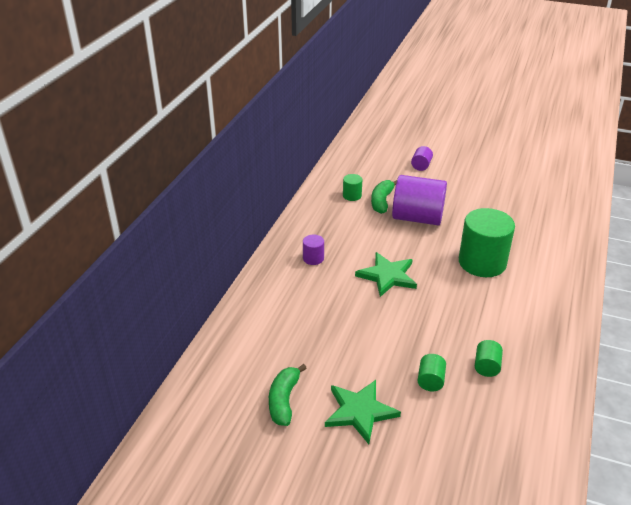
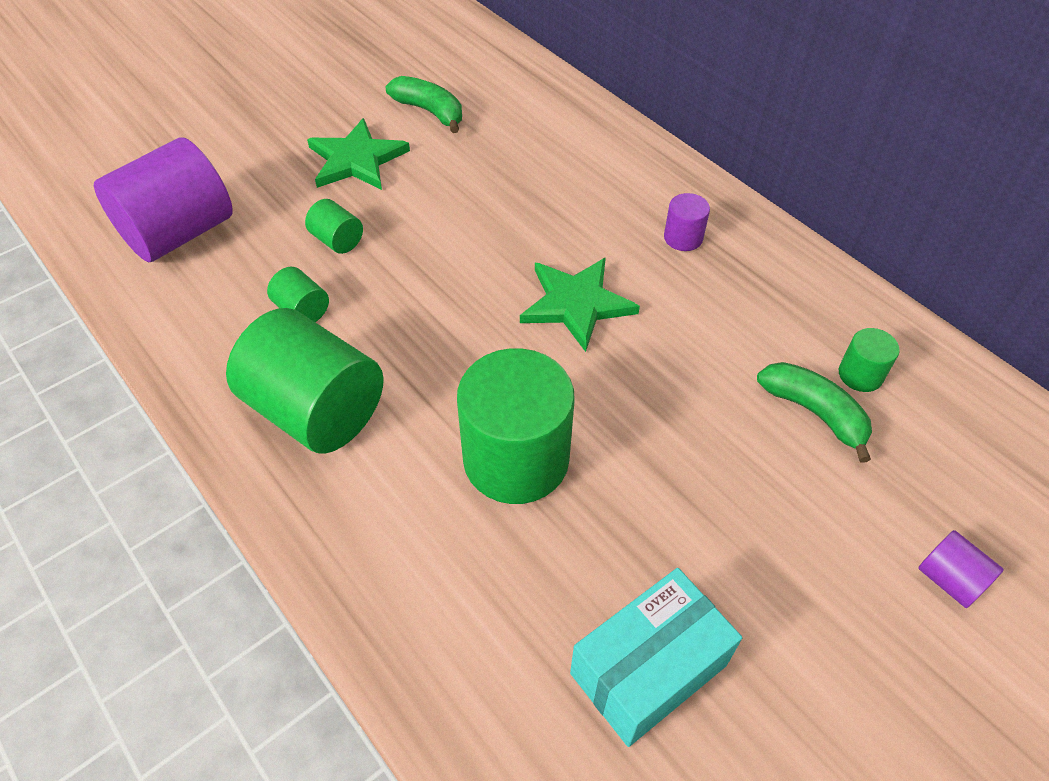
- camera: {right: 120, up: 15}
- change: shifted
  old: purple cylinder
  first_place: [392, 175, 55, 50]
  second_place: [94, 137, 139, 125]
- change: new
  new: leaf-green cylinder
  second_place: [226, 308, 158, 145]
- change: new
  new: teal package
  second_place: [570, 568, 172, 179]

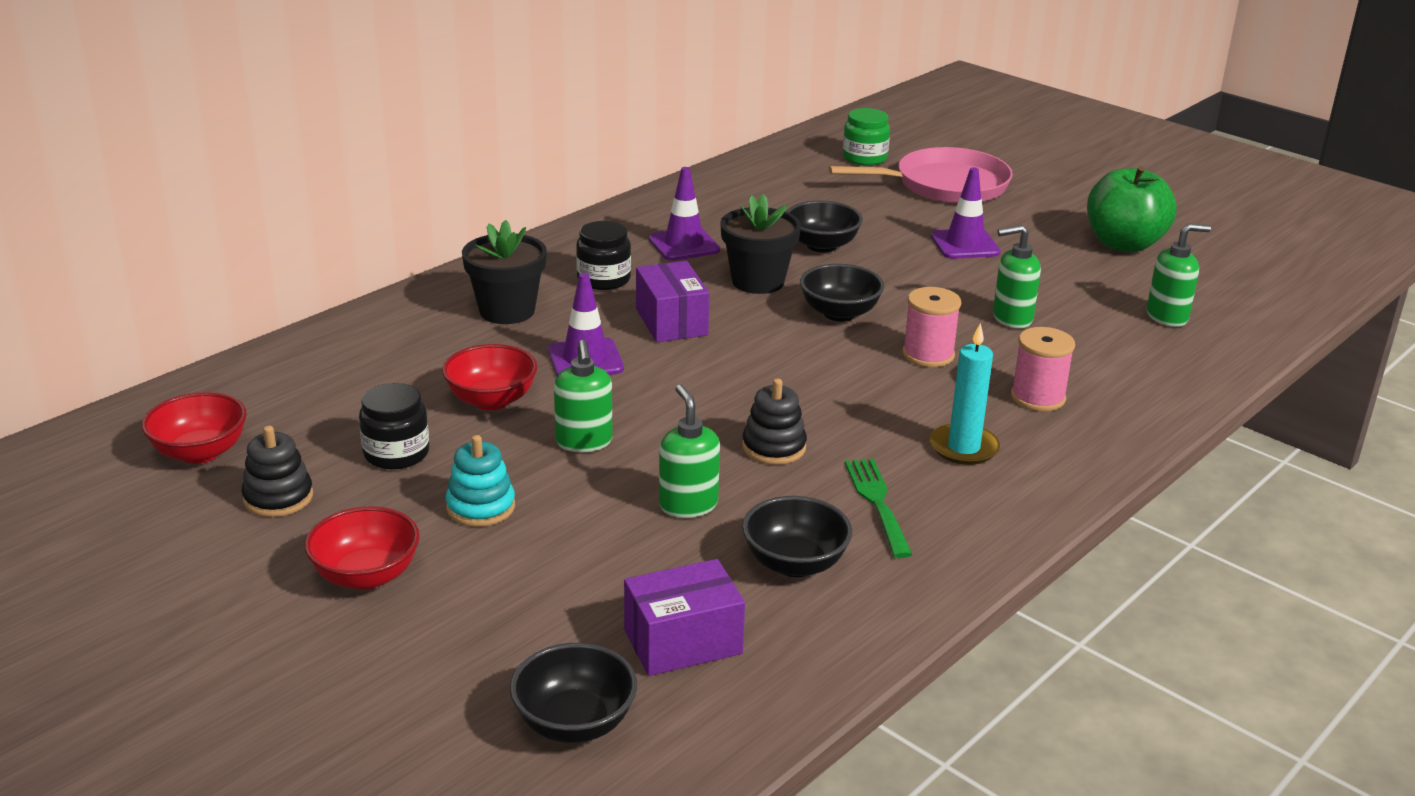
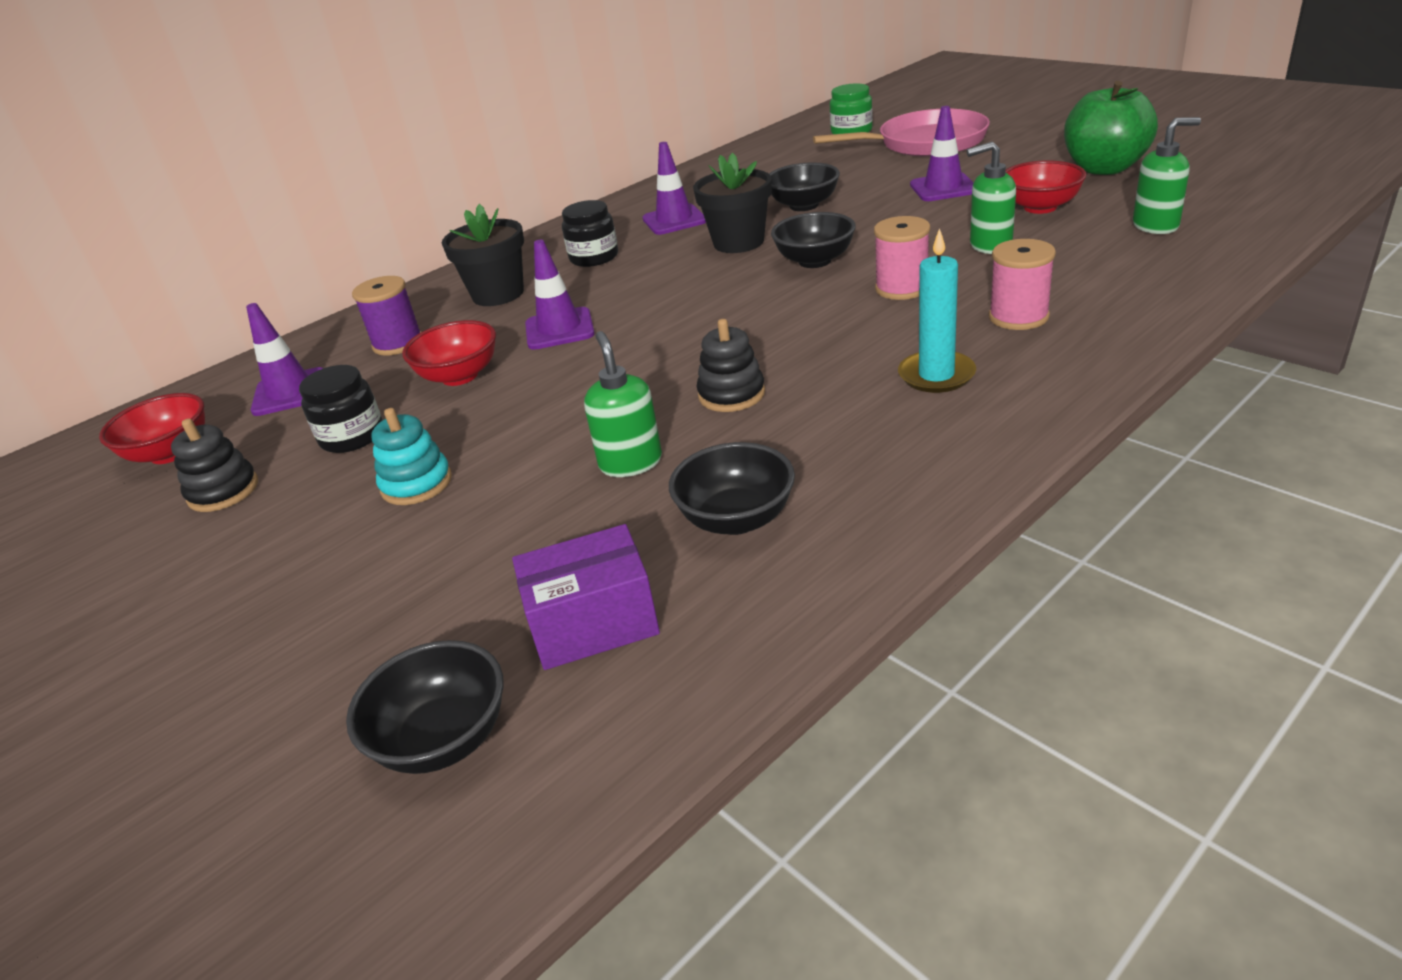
- camera: {right: 10, up: 5}
- change: shifted
  old: scarlet bowl
  first_place: [305, 506, 115, 84]
  second_place: [1006, 160, 80, 54]
- change: gone
  old: leaf-green soap pump
  first_place: [554, 340, 58, 112]
- change: gone
  old: purple package
  first_place: [636, 261, 74, 81]
- change: gone
  old: leaf-green dinner fork
  first_place: [845, 459, 68, 99]
- change: new
  new: purple traffic cone
  second_place: [246, 303, 77, 113]
- change: new
  new: purple bobbin
  second_place: [352, 276, 69, 80]

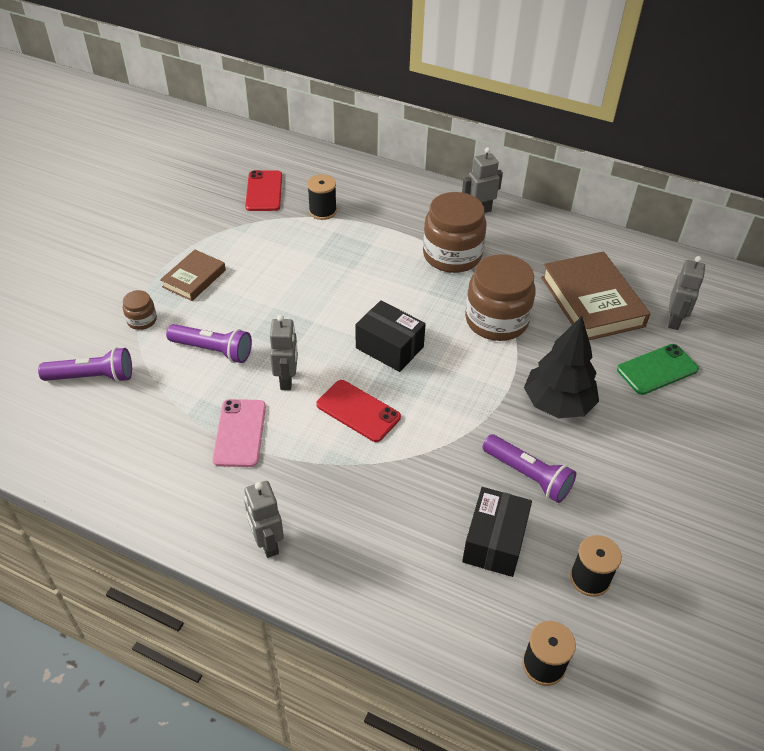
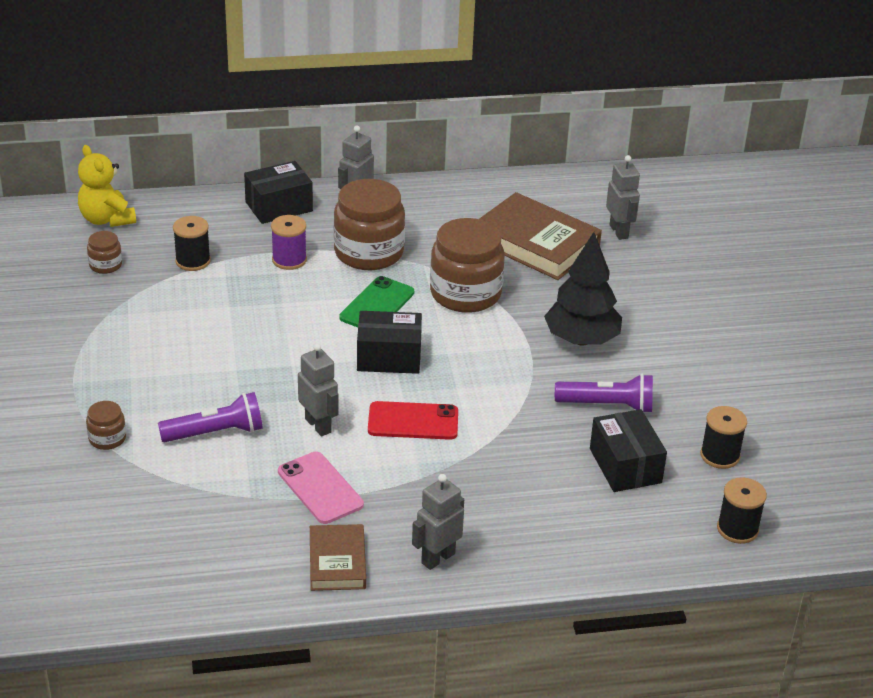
- camera: {right: -35, up: -10}
- change: gone
  old: purple flashlight
  first_place: [38, 347, 94, 35]
- change: shifted
  old: russet hardcover
  first_place: [160, 250, 66, 51]
  second_place: [310, 524, 56, 67]
- change: rotated
  old: ash-grey robot
  first_place: [244, 481, 40, 77]
  second_place: [412, 474, 52, 96]
  degrees: 105
- change: swapped
  old: scarlet mobile phone
  new: russet preserve jar
  first_place: [245, 170, 37, 41]
  second_place: [87, 231, 35, 43]
- change: shifted
  old: leaf-green mobile phone
  first_place: [617, 344, 82, 51]
  second_place: [339, 276, 75, 51]
- change: new
  new: golden teddy bear
  second_place: [78, 145, 58, 82]
- change: new
  new: jet-black package
  second_place: [244, 161, 69, 63]
- change: new
  new: purple bobbin
  second_place: [271, 215, 36, 55]

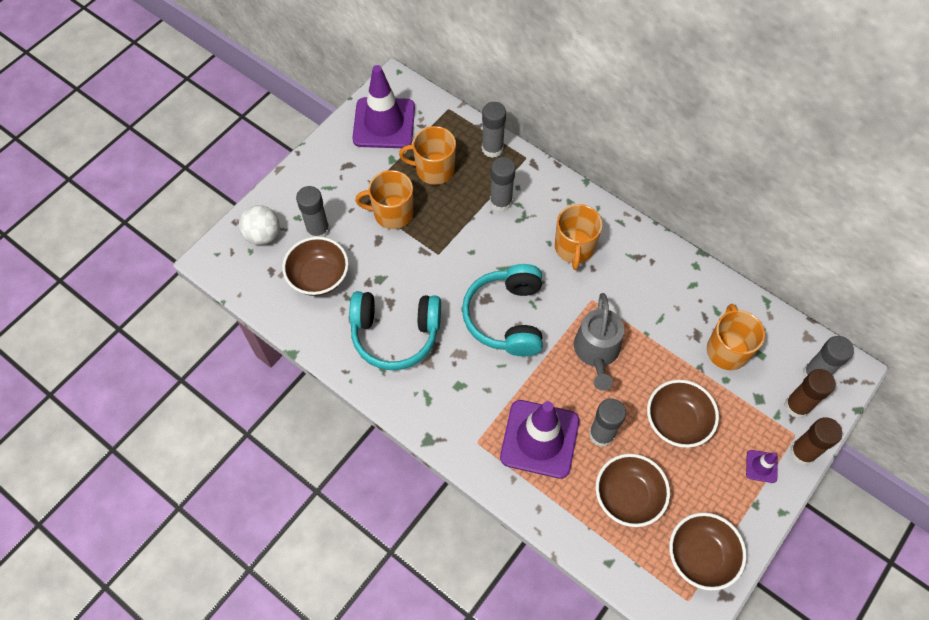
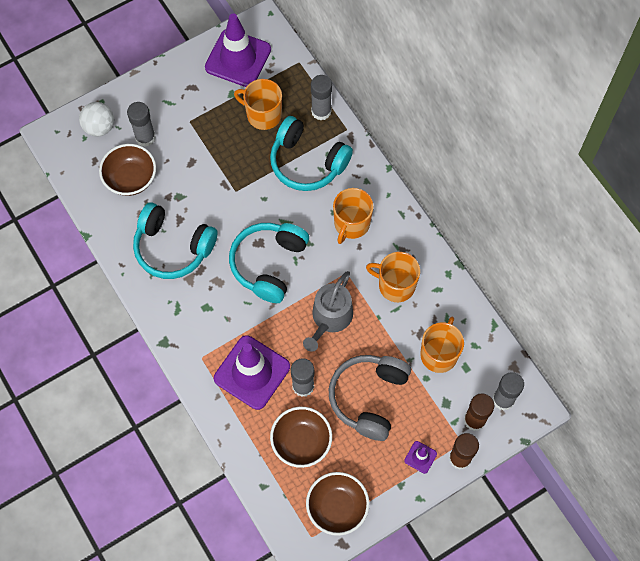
- camera: {right: 20, up: 5}
- change: shifted
  old: orange-coloured mug
  first_place: [355, 170, 58, 59]
  second_place: [366, 252, 54, 50]
- change: swapped
  old: ash-grey stick of glue
  new: teal over-ear headphones
  first_place: [490, 157, 26, 55]
  second_place: [270, 116, 83, 75]
- change: swapped
  old: russet bowl
  new: ash-grey over-ear headphones
  first_place: [647, 379, 72, 69]
  second_place: [329, 355, 82, 86]

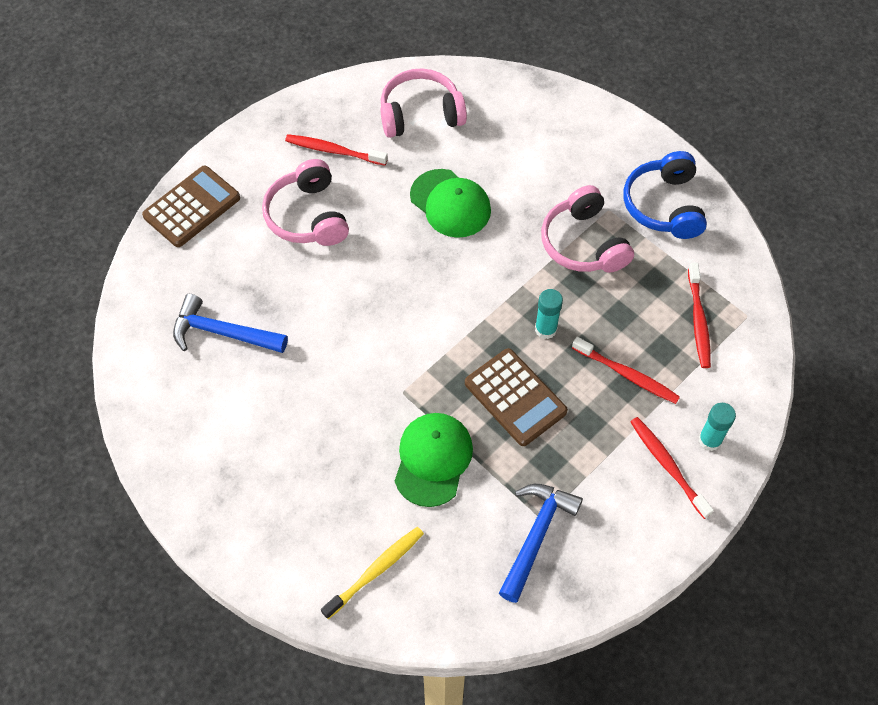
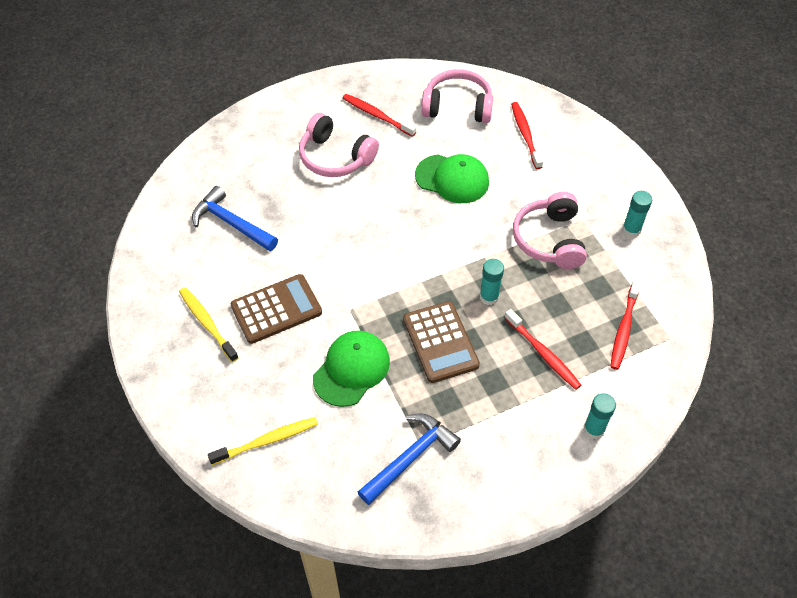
- camera: {right: 20, up: -5}
- change: shifted
  old: russet calculator
  first_place: [142, 166, 98, 81]
  second_place: [231, 274, 91, 70]
- change: rotated
  old: rose-pink over-ear headphones
  first_place: [262, 159, 87, 87]
  second_place: [299, 113, 80, 64]
  degrees: -60
- change: rotated
  old: leaf-green cap
  first_place: [410, 169, 81, 69]
  second_place: [415, 154, 74, 49]
  degrees: -45
- change: swapped
  old: royal blue over-ear headphones
  new: teal stick of glue
  first_place: [624, 151, 83, 88]
  second_place: [622, 191, 30, 46]
- change: shifted
  old: scarlet tooth brush
  first_place: [630, 417, 84, 102]
  second_place: [511, 102, 32, 67]
- change: new
  new: golden tooth brush
  second_place: [179, 287, 60, 75]

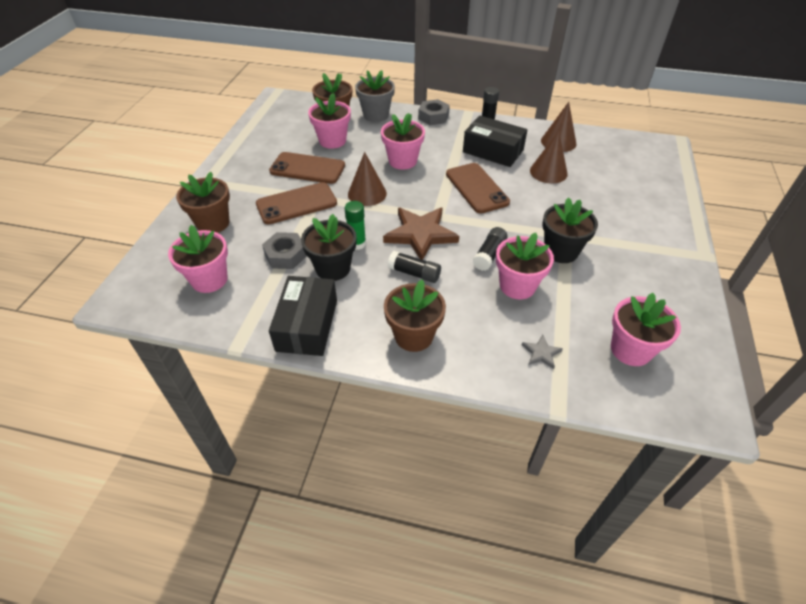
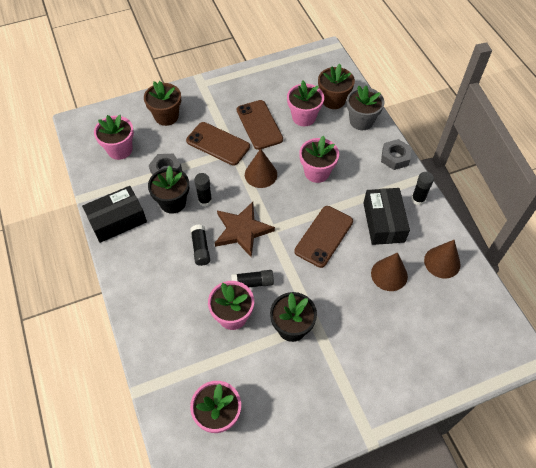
- camera: {right: 55, up: 10}
- change: repainted
  old: leaf-green stick of glue
  new: jet-black stick of glue
  first_place: [345, 201, 21, 49]
  second_place: [194, 173, 18, 34]
- change: gone
  old: russet plant pot
  first_place: [384, 280, 62, 72]
- change: gone
  old: ash-grey five-pointed star
  first_place: [522, 335, 41, 34]

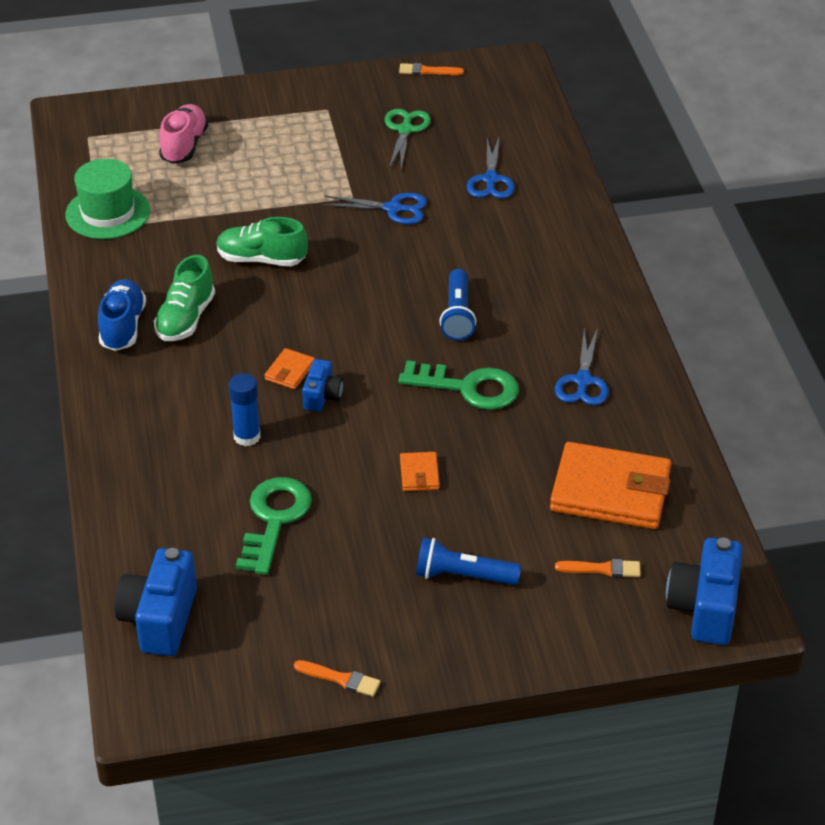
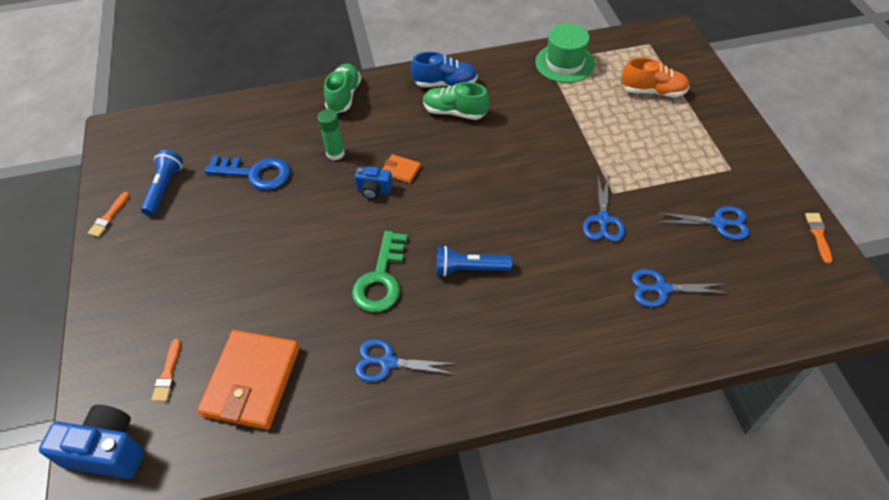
- camera: {right: 90, up: 10}
- change: gone
  old: royal blue compact camera
  first_place: [114, 548, 83, 108]
- change: repainted
  old: rose-pink shoe
  new: orange-coloured shoe
  first_place: [159, 104, 49, 60]
  second_place: [621, 57, 69, 40]
- change: shifted
  old: leaf-green shoe
  first_place: [217, 217, 91, 49]
  second_place: [324, 64, 37, 49]
- change: repainted
  old: royal blue stick of glue
  new: leaf-green stick of glue
  first_place: [229, 373, 32, 73]
  second_place: [318, 109, 27, 51]
- change: repainted
  old: leaf-green latchkey
  new: royal blue latchkey
  first_place: [236, 477, 76, 98]
  second_place: [204, 156, 86, 34]
- change: repainted
  old: leaf-green shears
  new: royal blue shears
  first_place: [385, 109, 46, 60]
  second_place: [657, 206, 92, 34]
- change: gone
  old: orange-coloured card wallet
  first_place: [400, 452, 40, 39]
- change: shifted
  old: royal blue flashlight
  first_place: [416, 538, 105, 47]
  second_place: [141, 150, 42, 66]

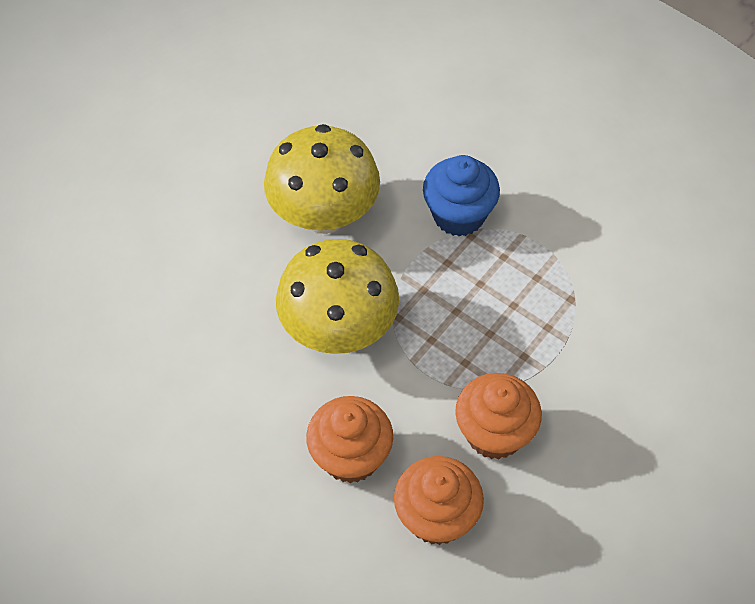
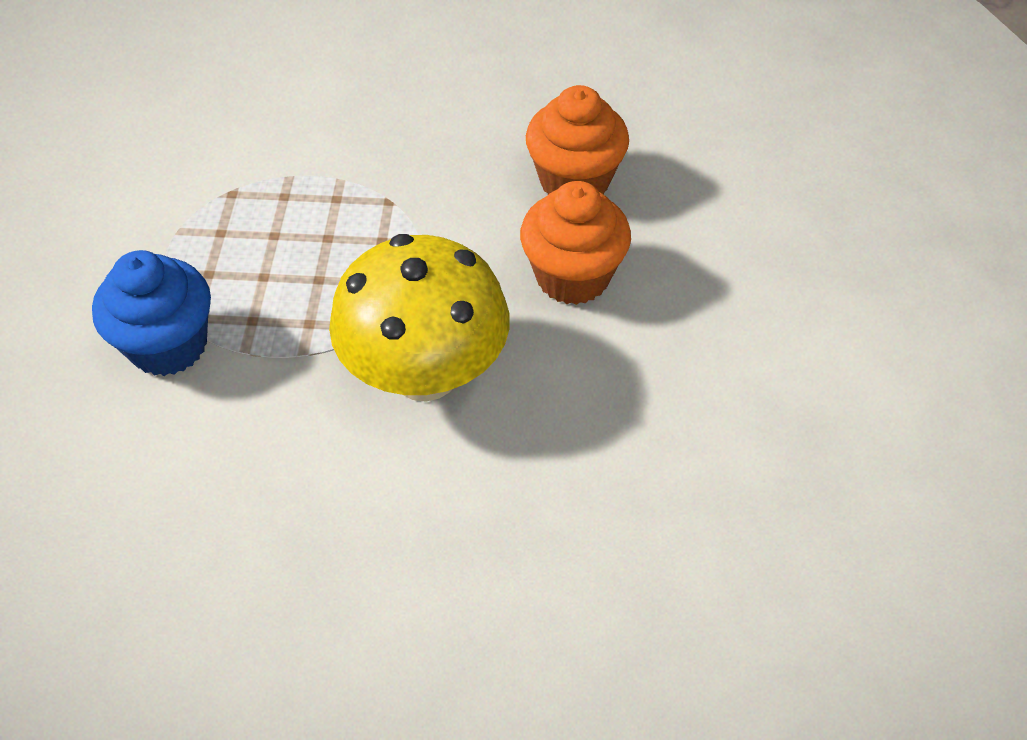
- camera: {right: -125, up: -5}
- change: gone
  old: golden mushroom
  first_place: [264, 124, 116, 110]
- change: gone
  old: orange-coloured cupcake
  first_place: [455, 373, 87, 86]

